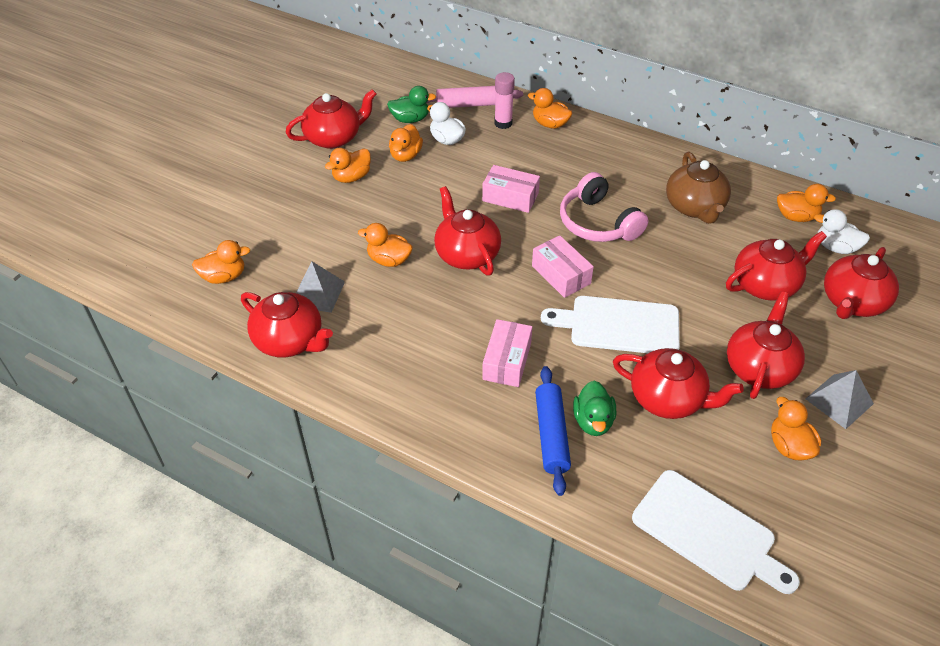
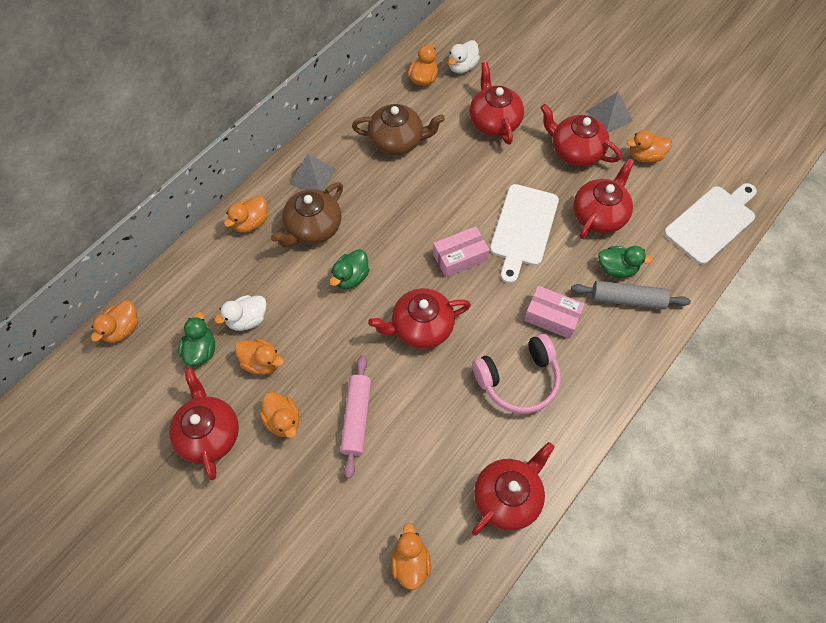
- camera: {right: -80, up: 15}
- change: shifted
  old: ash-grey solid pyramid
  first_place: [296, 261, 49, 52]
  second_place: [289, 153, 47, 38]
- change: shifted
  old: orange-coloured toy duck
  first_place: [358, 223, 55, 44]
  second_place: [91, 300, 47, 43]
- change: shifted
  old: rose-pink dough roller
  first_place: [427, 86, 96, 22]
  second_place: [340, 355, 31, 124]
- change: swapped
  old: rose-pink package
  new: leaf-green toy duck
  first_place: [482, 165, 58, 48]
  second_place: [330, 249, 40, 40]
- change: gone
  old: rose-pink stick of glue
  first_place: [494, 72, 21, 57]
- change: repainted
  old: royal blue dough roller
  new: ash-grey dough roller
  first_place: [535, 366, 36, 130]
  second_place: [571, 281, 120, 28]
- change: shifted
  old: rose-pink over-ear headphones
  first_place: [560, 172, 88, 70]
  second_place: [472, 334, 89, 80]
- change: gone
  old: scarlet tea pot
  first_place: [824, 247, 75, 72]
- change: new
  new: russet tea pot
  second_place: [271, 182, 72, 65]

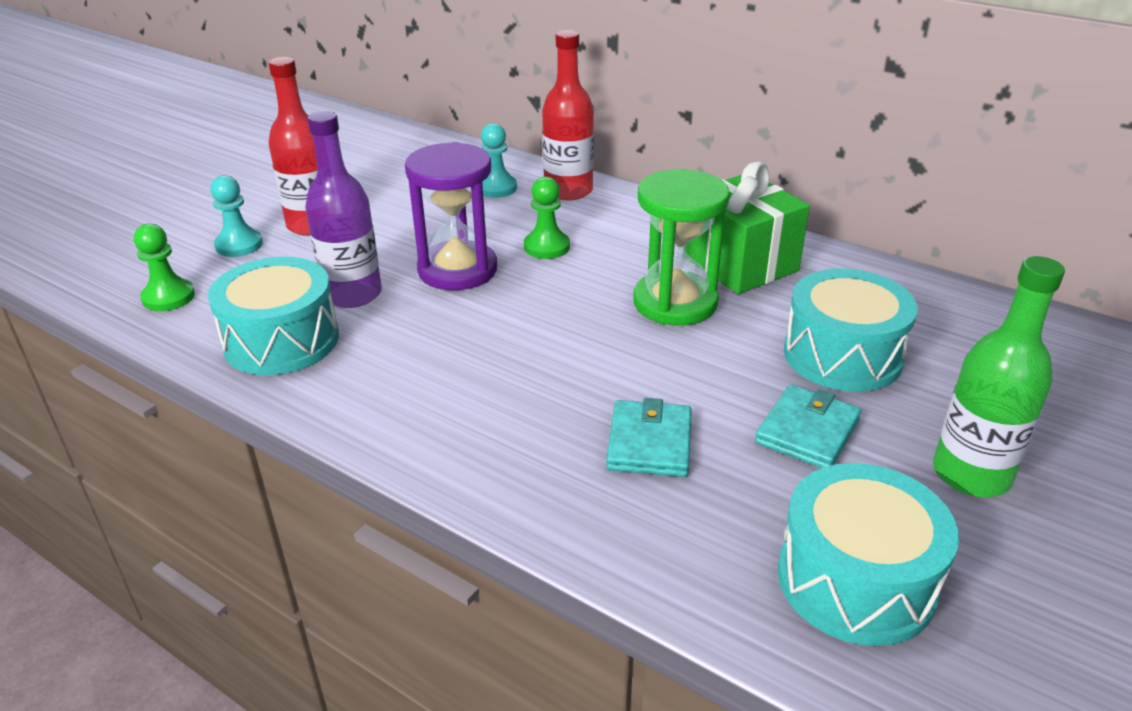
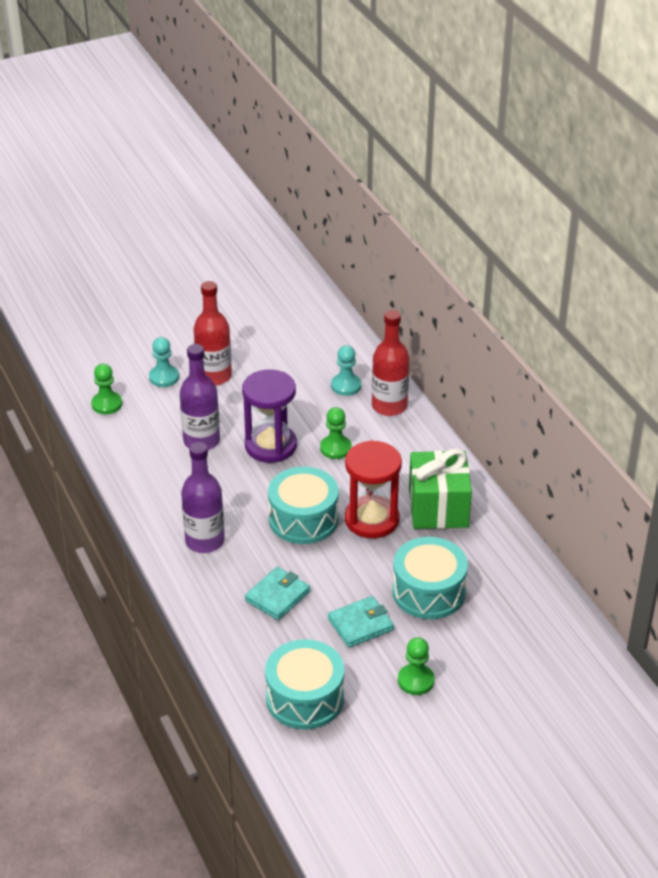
- camera: {right: 30, up: 5}
- change: shifted
  old: teal toy drum
  first_place: [208, 257, 131, 118]
  second_place: [268, 467, 71, 77]
- change: repainted
  old: leaf-green sandglass
  new: scarlet sandglass
  first_place: [633, 169, 97, 157]
  second_place: [345, 440, 57, 98]
- change: swapped
  old: leaf-green flask
  new: leaf-green pawn
  first_place: [933, 256, 132, 241]
  second_place: [398, 637, 36, 58]
- change: new
  new: purple flask
  second_place: [181, 442, 44, 111]

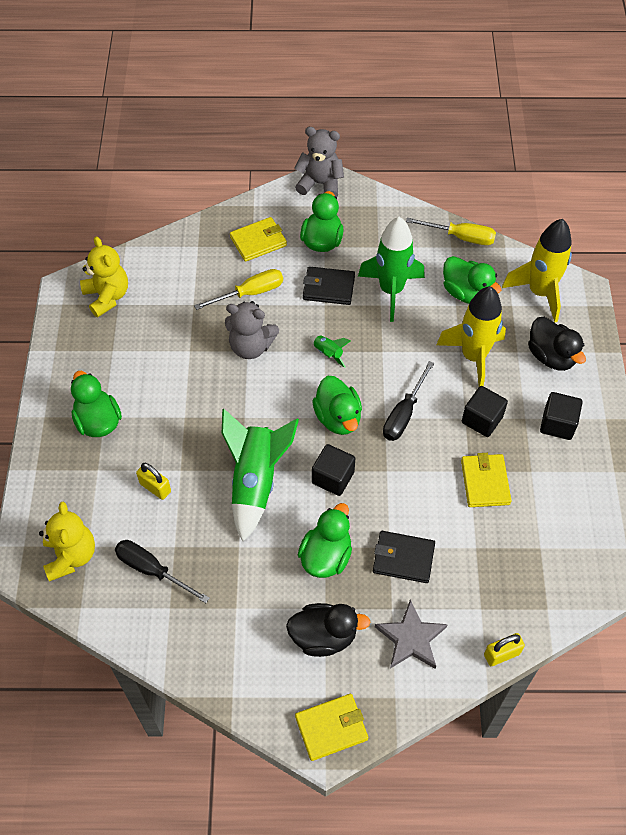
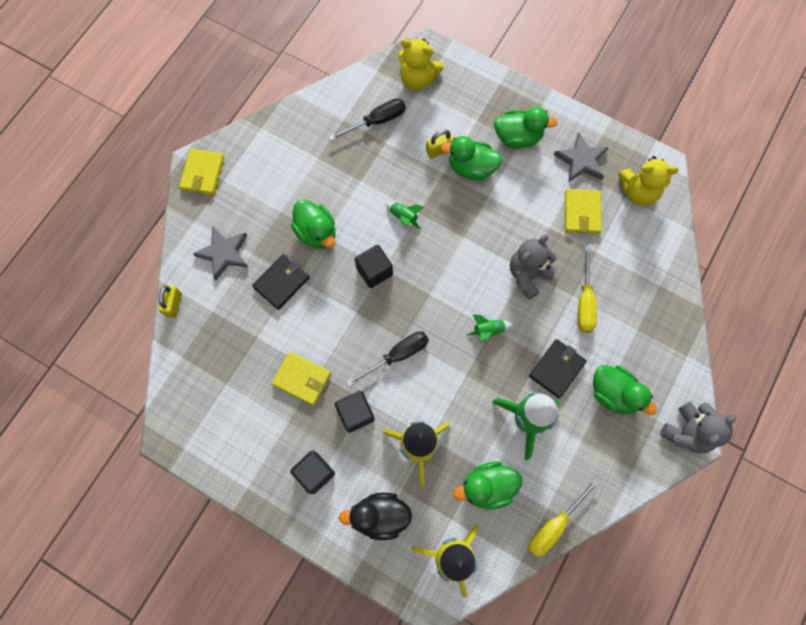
- camera: {right: 120, up: 15}
- change: scaled
  old: leaf-green toy rocket
  first_place: [222, 409, 77, 132]
  second_place: [386, 202, 38, 28]
  factor: 0.43
- change: shifted
  old: golden card wallet
  first_place: [230, 217, 57, 45]
  second_place: [565, 189, 37, 45]
- change: gone
  old: jet-black toy duck
  first_place: [286, 603, 84, 54]
- change: shifted
  old: leaf-green toy duck
  first_place: [312, 376, 50, 59]
  second_place: [441, 136, 61, 45]
- change: rotated
  old: jet-black screwdriver
  first_place: [383, 361, 51, 80]
  second_place: [346, 331, 83, 55]
  degrees: 90
- change: new
  new: ash-grey five-pointed star
  second_place: [554, 133, 54, 49]

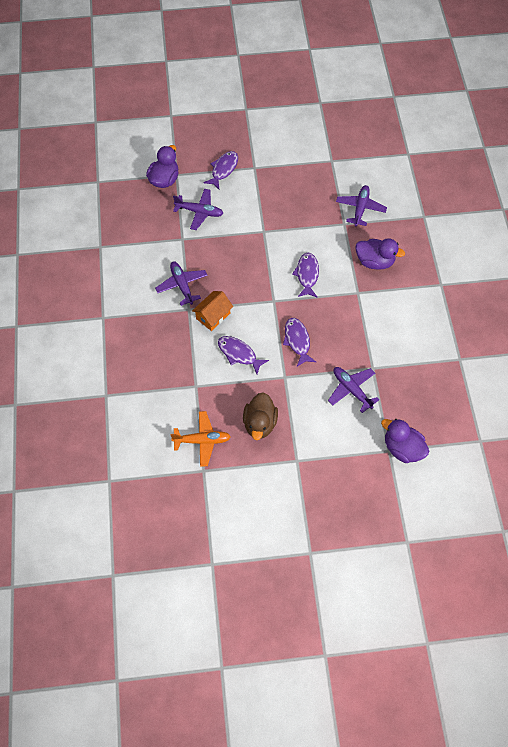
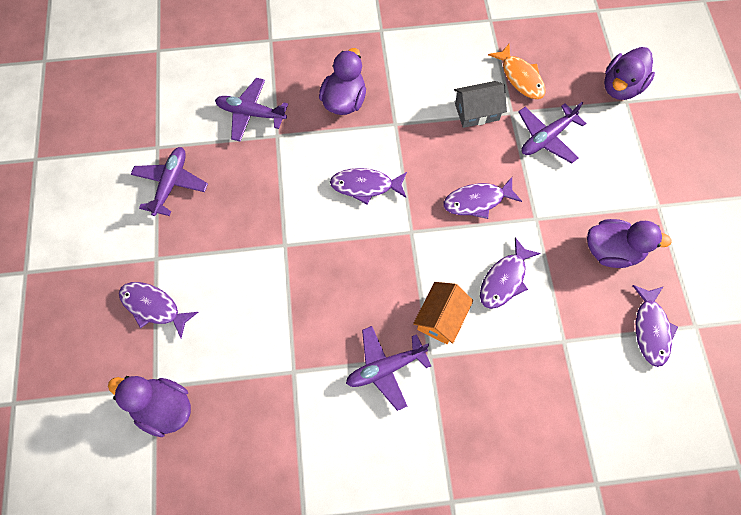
- camera: {right: -90, up: 5}
- change: swapped
  old: orange-coloured plane
  new: purple fish
  first_place: [170, 411, 61, 56]
  second_place: [632, 285, 46, 82]
- change: shifted
  old: purple plane
  first_place: [173, 189, 51, 41]
  second_place: [131, 147, 77, 69]
- change: rotated
  old: orange-coloured cottage
  first_place: [192, 291, 41, 40]
  second_place: [413, 282, 60, 62]
  degrees: 75
- change: repainted
  old: russet toy duck
  new: purple toy duck
  first_place: [243, 392, 35, 48]
  second_place: [587, 219, 85, 49]
- change: new
  new: ash-grey cottage
  second_place: [454, 81, 53, 47]
- change: new
  new: orange-coloured fish
  second_place: [488, 44, 58, 55]

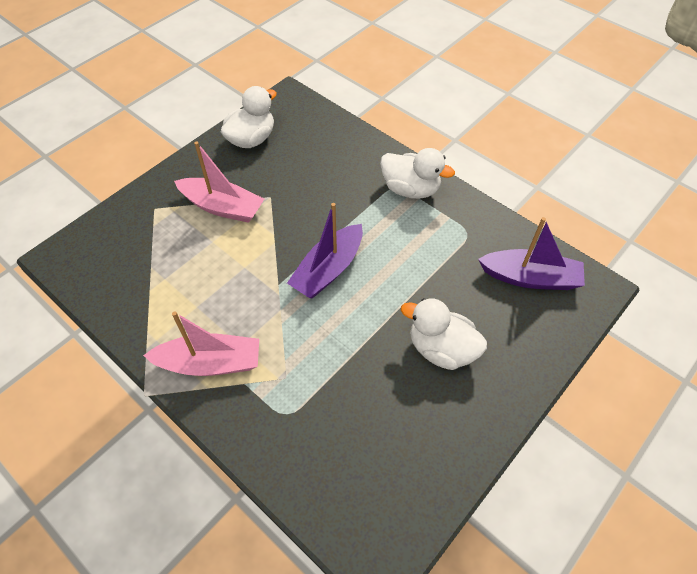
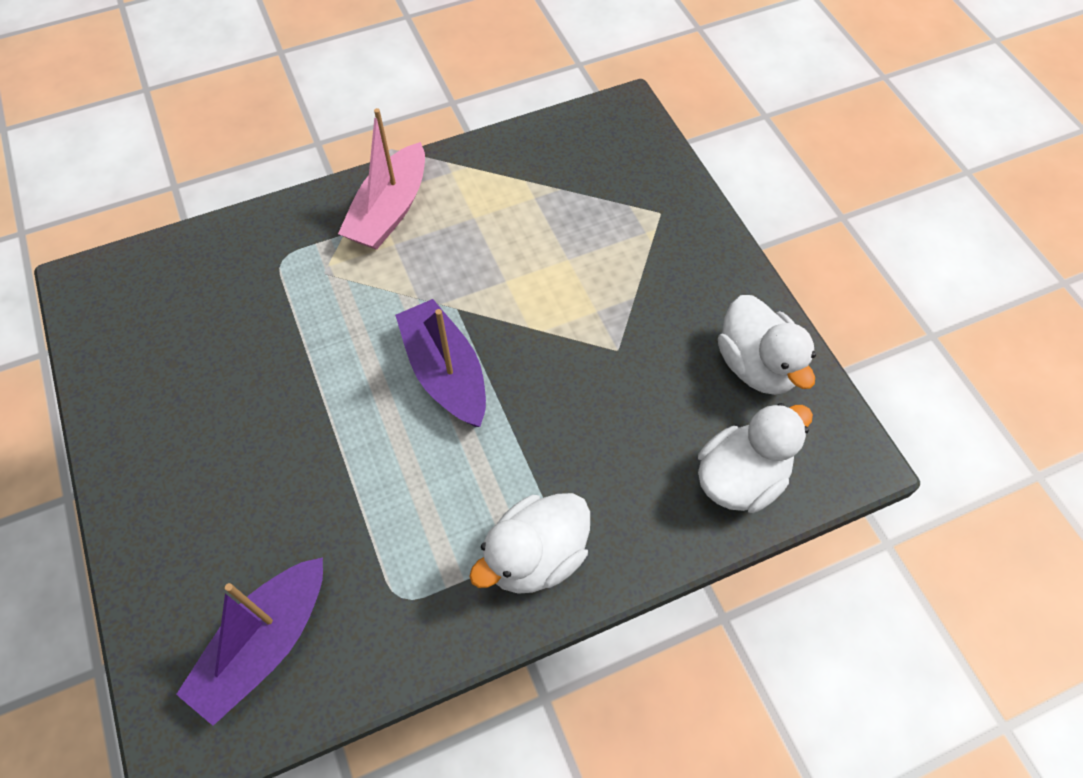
- camera: {right: 115, up: 5}
- change: gone
  old: rose-pink boat
  first_place: [174, 141, 90, 82]
- change: shifted
  old: snow-white toy duck
  first_place: [401, 298, 86, 72]
  second_place: [698, 403, 115, 110]

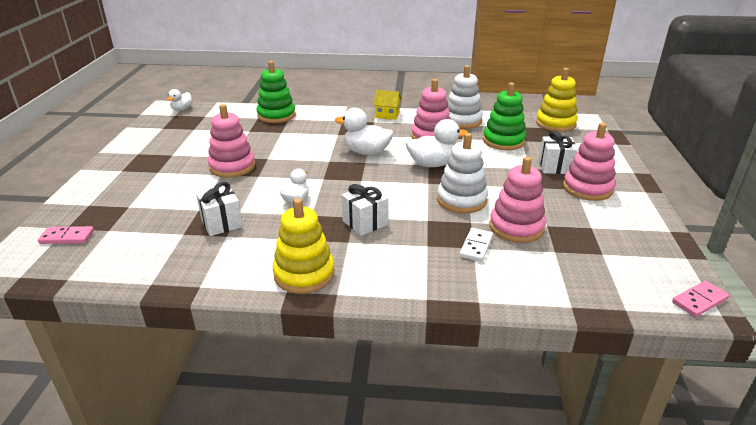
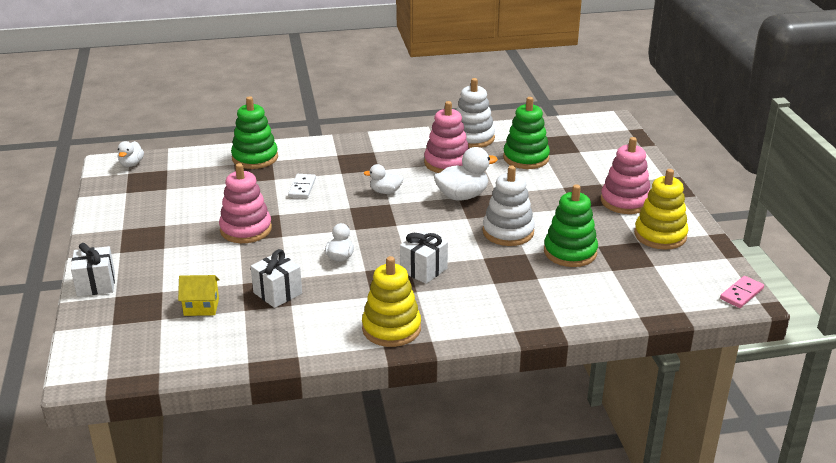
- camera: {right: -15, up: 0}
- change: gone
  old: rose-pink domino piece
  first_place: [38, 226, 56, 18]
- change: scaled
  old: snow-white toy duck
  first_place: [335, 108, 58, 47]
  second_place: [364, 164, 40, 30]
  factor: 0.59
- change: shifted
  old: golden cottage
  first_place: [373, 90, 29, 30]
  second_place: [178, 275, 42, 41]
- change: shifted
  old: snow-white domino piece
  first_place: [459, 228, 34, 34]
  second_place: [288, 174, 28, 24]
- change: repainted
  old: rose-pink stacking toy
  new: leaf-green stacking toy
  first_place: [490, 157, 56, 86]
  second_place: [544, 184, 54, 83]
- change: shifted
  old: golden stacking toy
  first_place: [536, 68, 42, 64]
  second_place: [634, 169, 54, 81]
- change: shifted
  old: snow-white gift
  first_place: [539, 131, 39, 43]
  second_place: [71, 243, 44, 53]

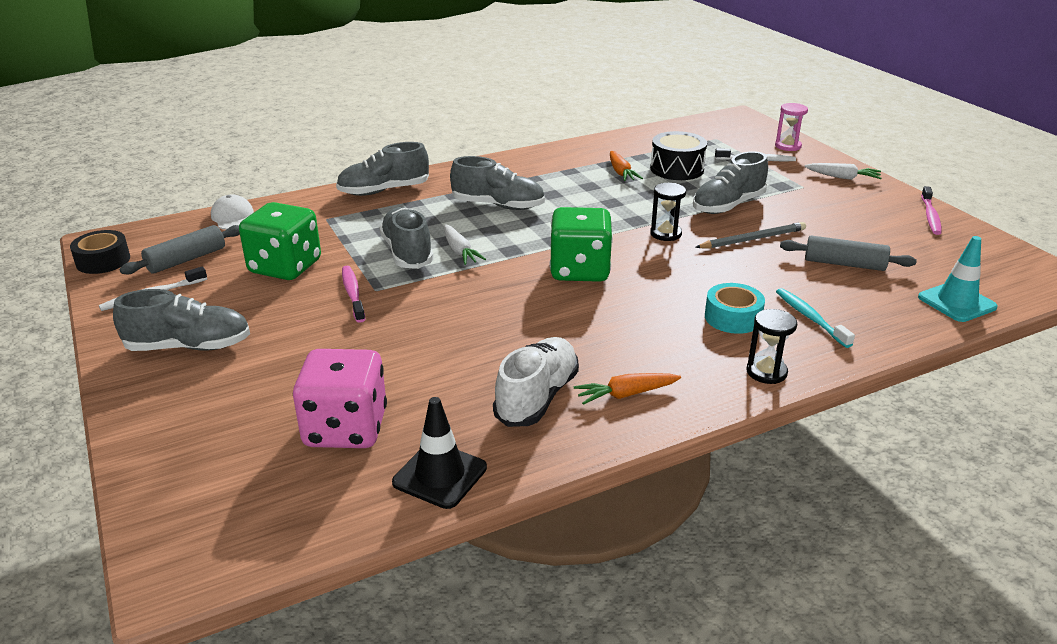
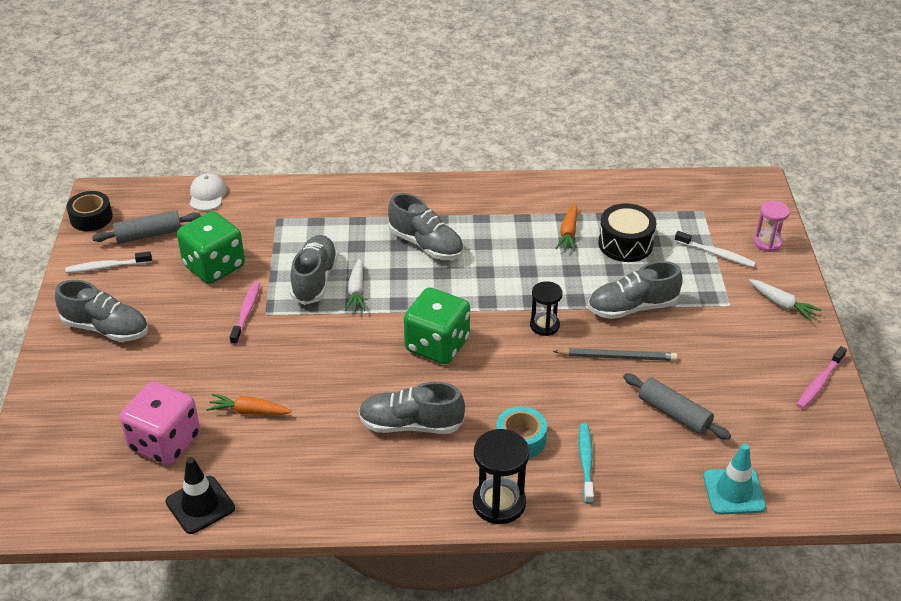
- camera: {right: 25, up: 10}
- change: shifted
  old: ash-grey shoe
  first_place: [336, 142, 93, 54]
  second_place: [358, 382, 107, 52]
- change: gone
  old: snow-white shoe
  first_place: [493, 337, 86, 90]
- change: shifted
  old: orange-coloured toy carrot
  first_place: [574, 373, 107, 32]
  second_place: [206, 394, 86, 21]
- change: scaled
  old: jet-black sandglass
  first_place: [747, 309, 50, 75]
  second_place: [473, 429, 56, 95]
  factor: 1.55

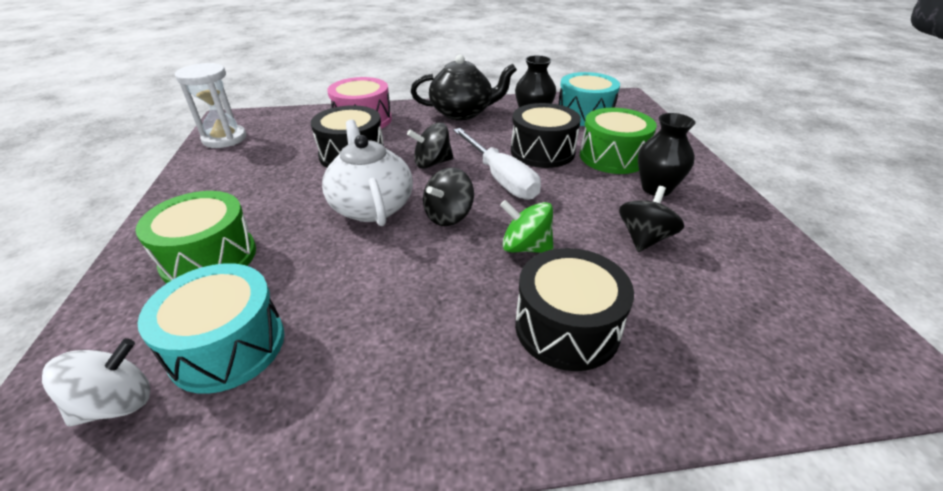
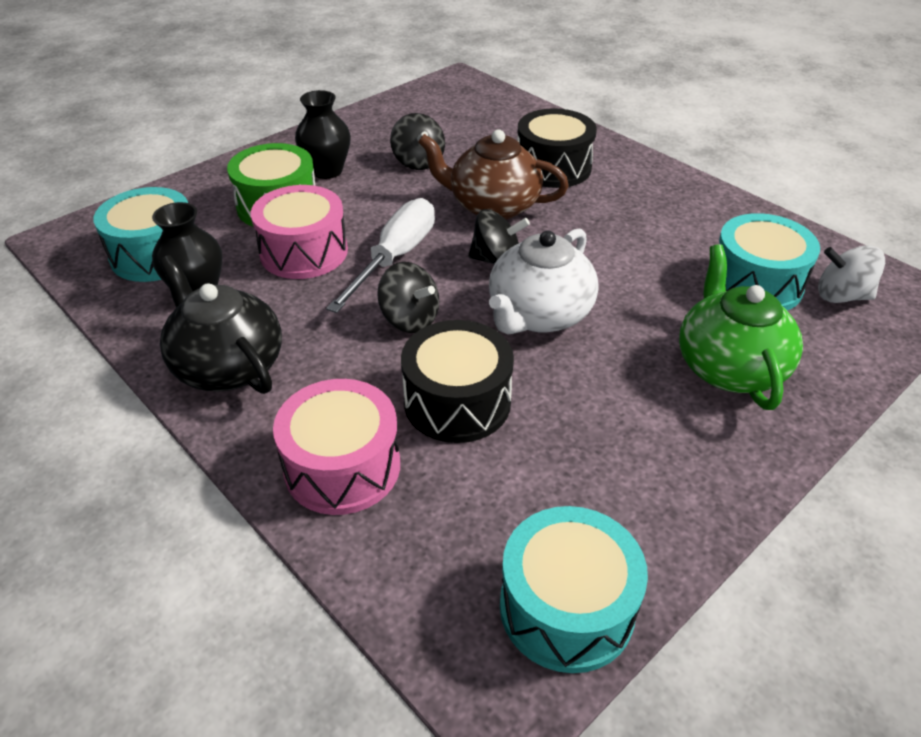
- camera: {right: -125, up: 5}
- change: swapped
  old: leaf-green toy drum
  new: leaf-green tea pot
  first_place: [135, 191, 121, 92]
  second_place: [679, 244, 124, 166]
- change: swapped
  old: snow-white sandglass
  new: teal toy drum
  first_place: [175, 63, 71, 85]
  second_place: [500, 506, 148, 167]
- change: swapped
  old: leaf-green spinning top
  new: russet tea pot
  first_place: [500, 200, 54, 53]
  second_place: [418, 130, 151, 90]
- change: repainted
  old: jet-black toy drum
  new: rose-pink toy drum
  first_place: [511, 103, 70, 65]
  second_place: [251, 185, 97, 94]
- change: rotated
  old: jet-black spinning top
  first_place: [619, 186, 65, 66]
  second_place: [390, 113, 55, 57]
  degrees: -105

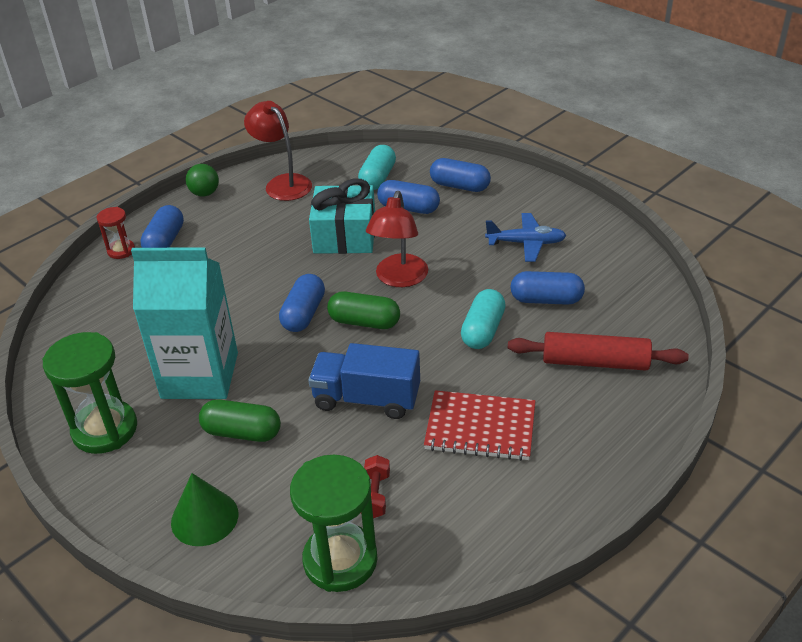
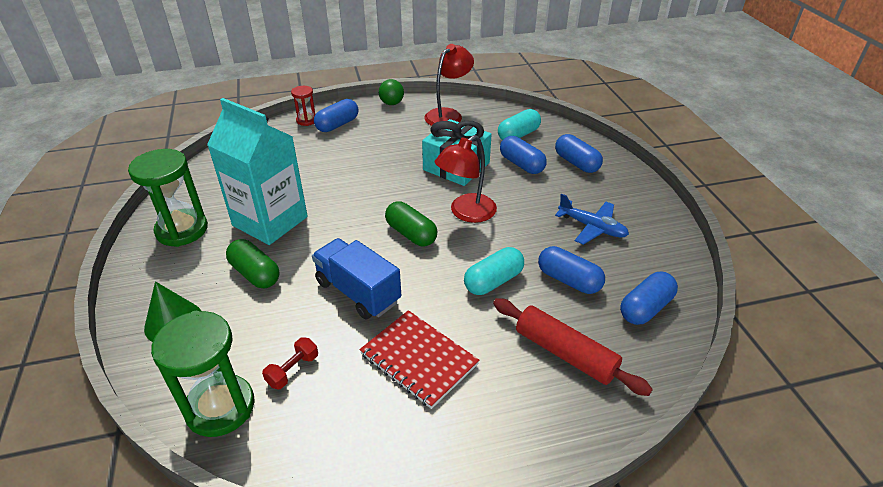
- camera: {right: 30, up: 0}
- change: rotated
  old: scarlet lamp
  first_place: [244, 101, 68, 100]
  second_place: [425, 44, 49, 82]
  degrees: 45
- change: shifted
  old: royal blue capsule
  first_place: [279, 274, 46, 58]
  second_place: [620, 272, 58, 53]

